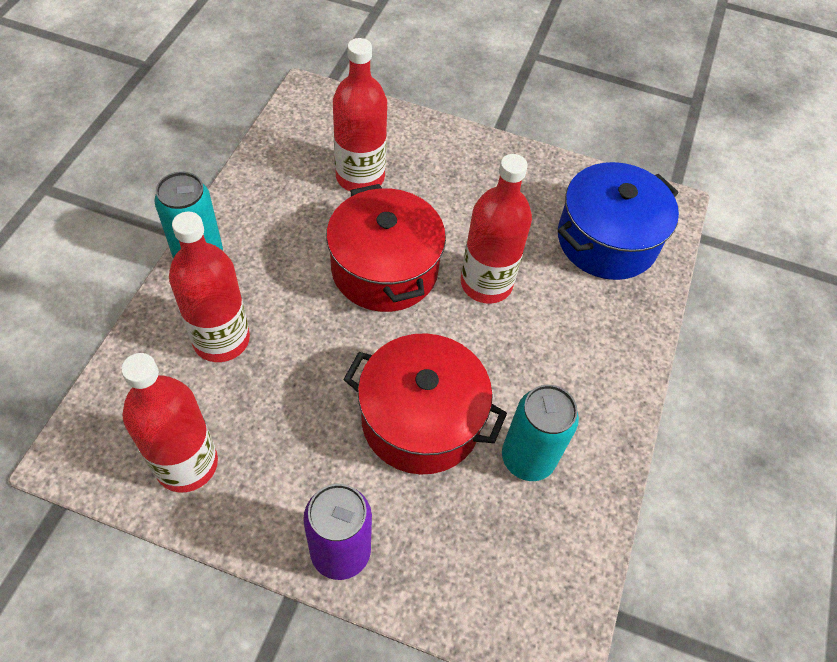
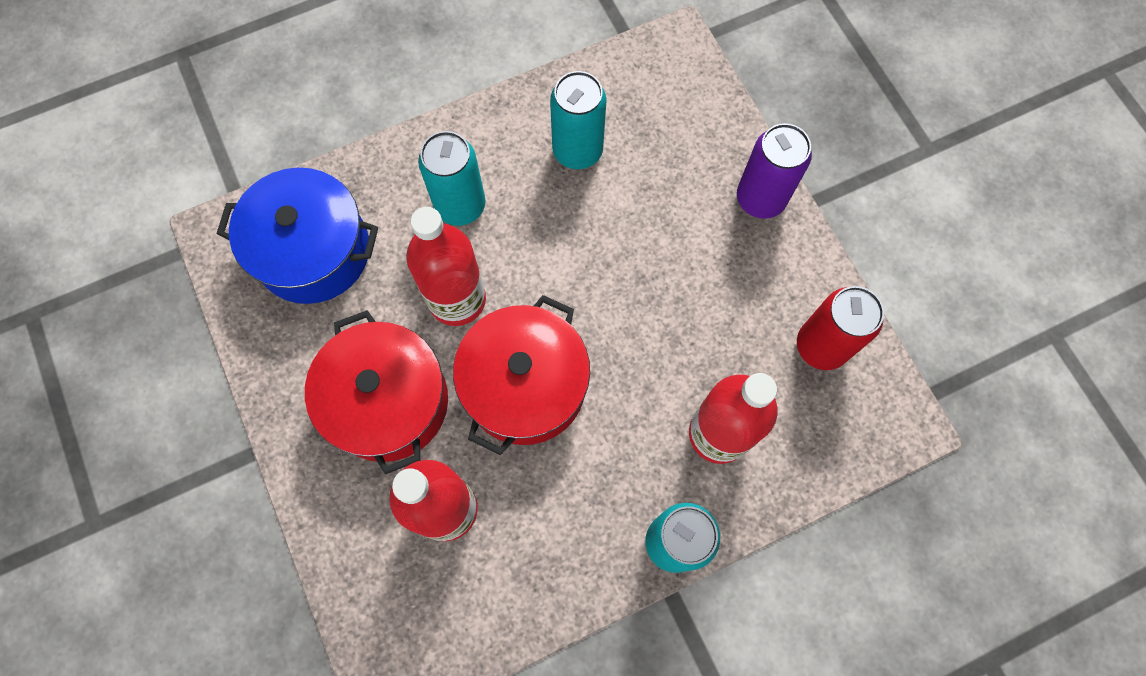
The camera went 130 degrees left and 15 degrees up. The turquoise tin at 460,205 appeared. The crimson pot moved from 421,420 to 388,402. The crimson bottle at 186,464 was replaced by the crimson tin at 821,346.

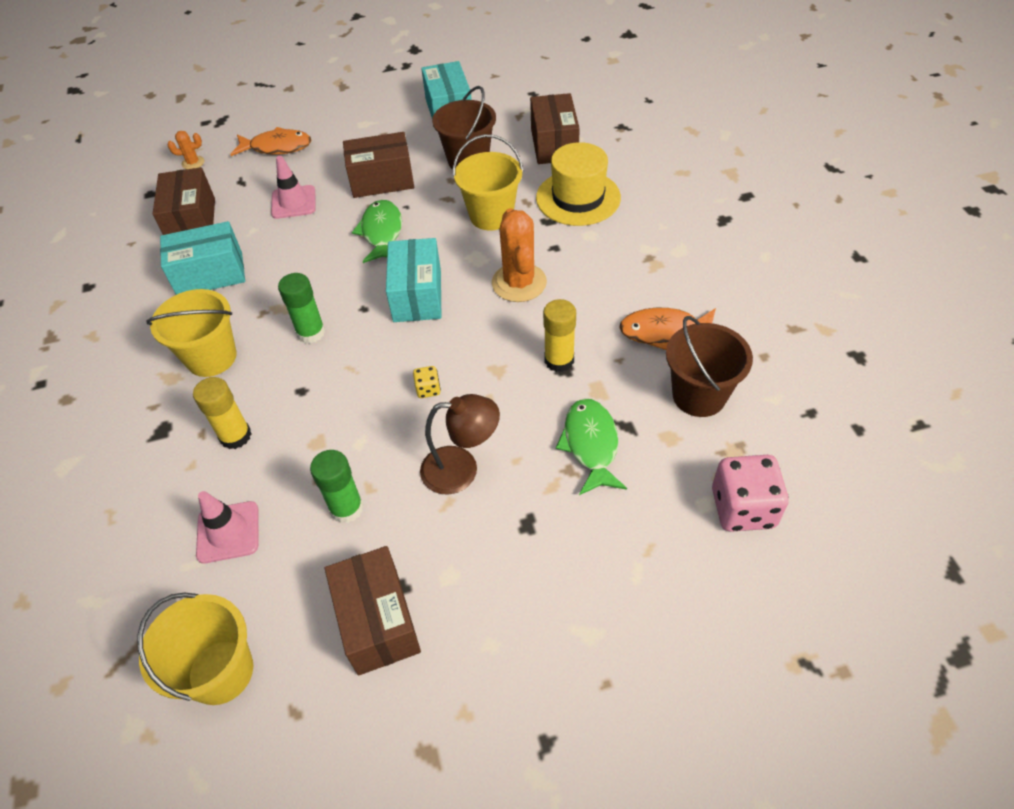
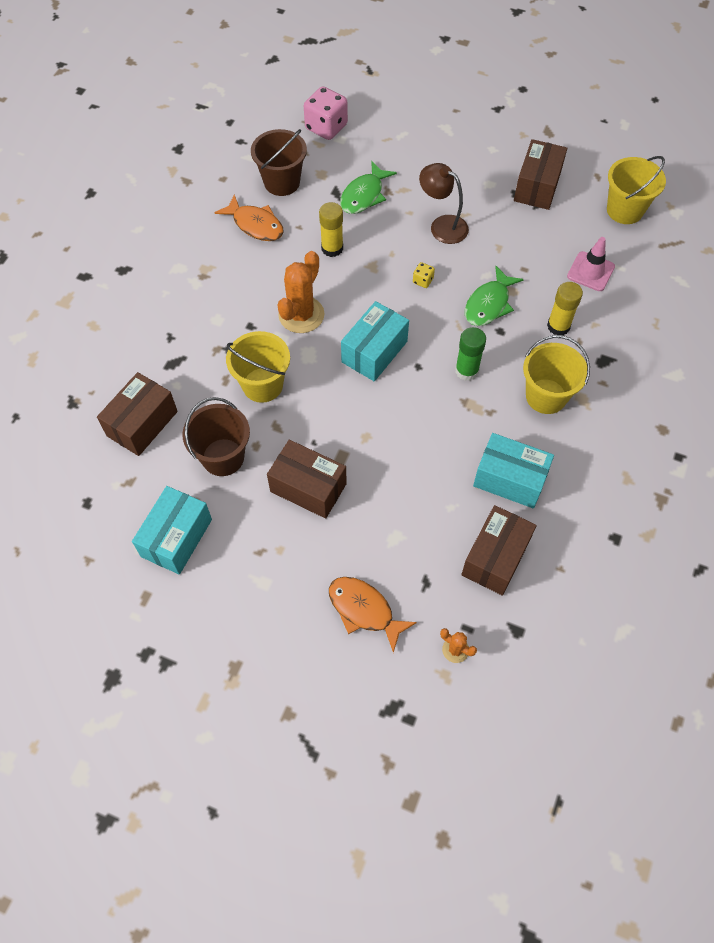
The camera went 145 degrees left and 10 degrees up. The pink safety cone at 293,202 disappeared. The emerald glue stick at 346,508 disappeared. The golden top hat at 578,198 disappeared. The emerald fish moved from 382,232 to 489,304.

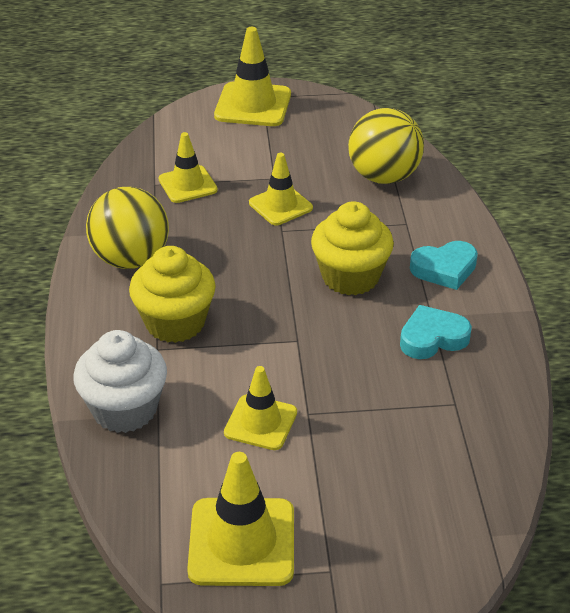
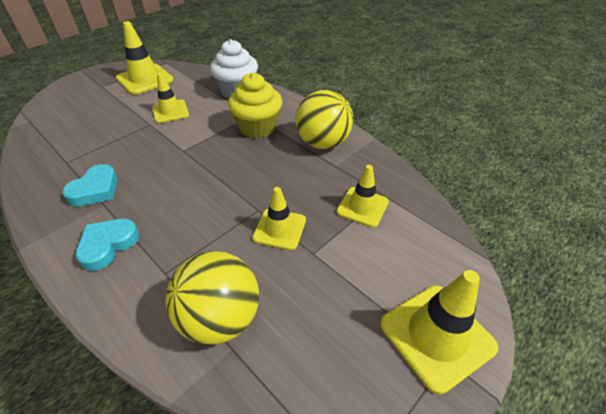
The camera went 140 degrees right and 5 degrees up. The golden muffin at 350,277 disappeared.

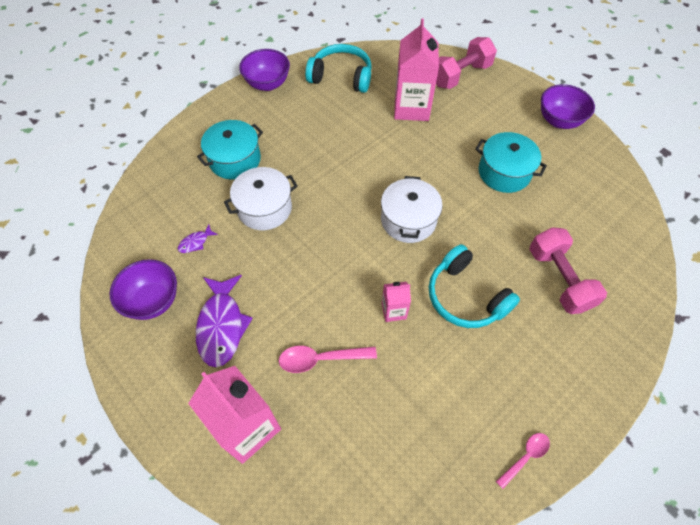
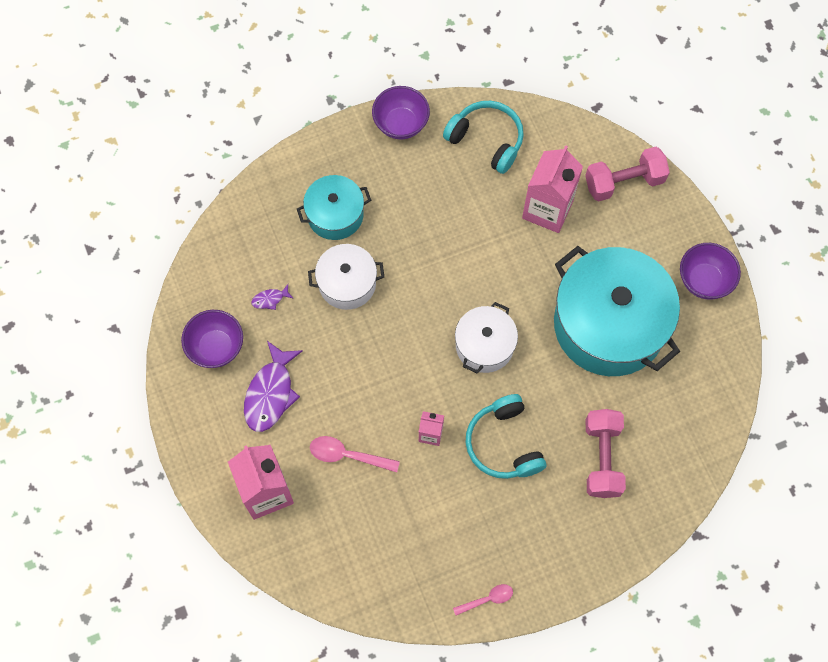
The camera went 20 degrees right and 10 degrees up. The turquoise pot at 504,172 changed to 1.92 times the size.

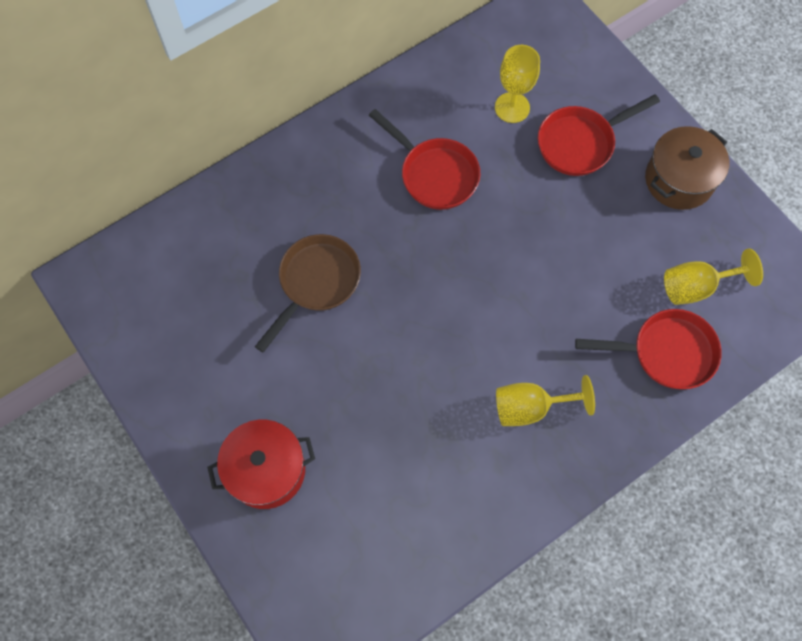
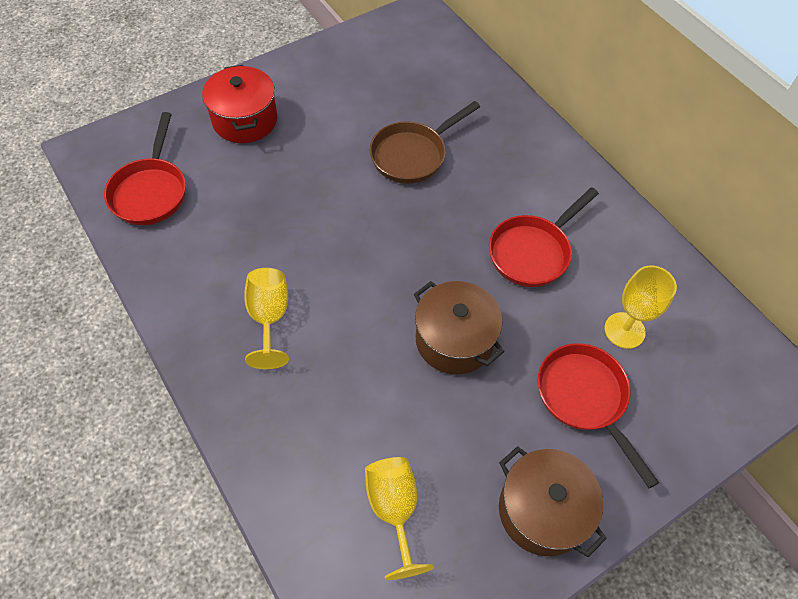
The camera went 90 degrees right and 10 degrees down. The russet pot at 454,340 appeared. The crimson frying pan moved from 666,352 to 150,191. The russet frying pan at 316,283 turned 105 degrees clockwise.

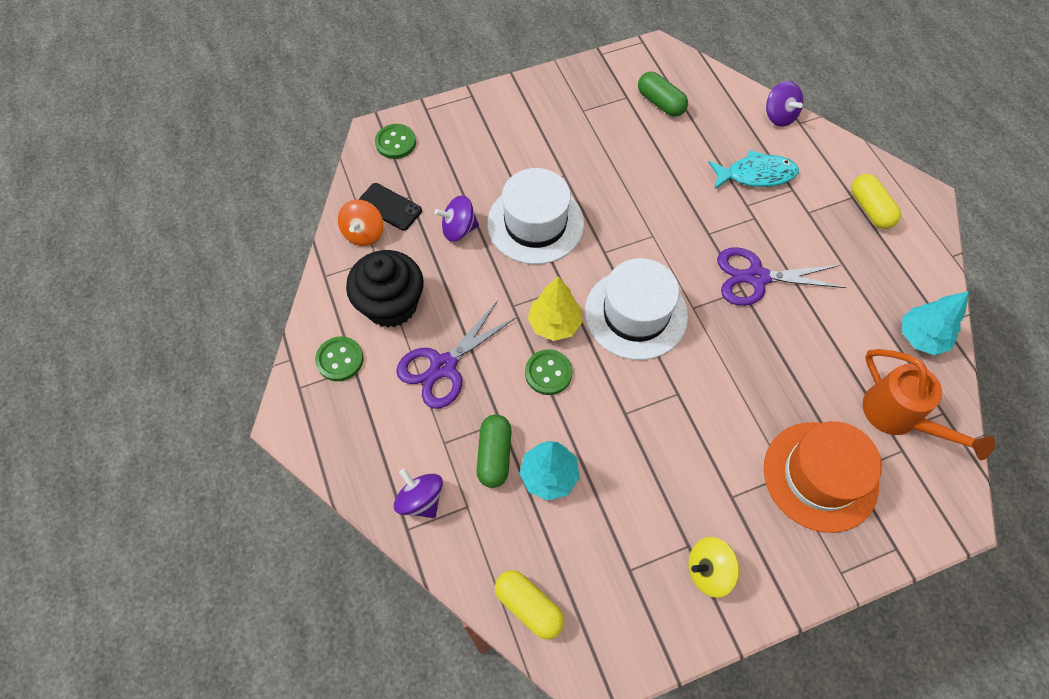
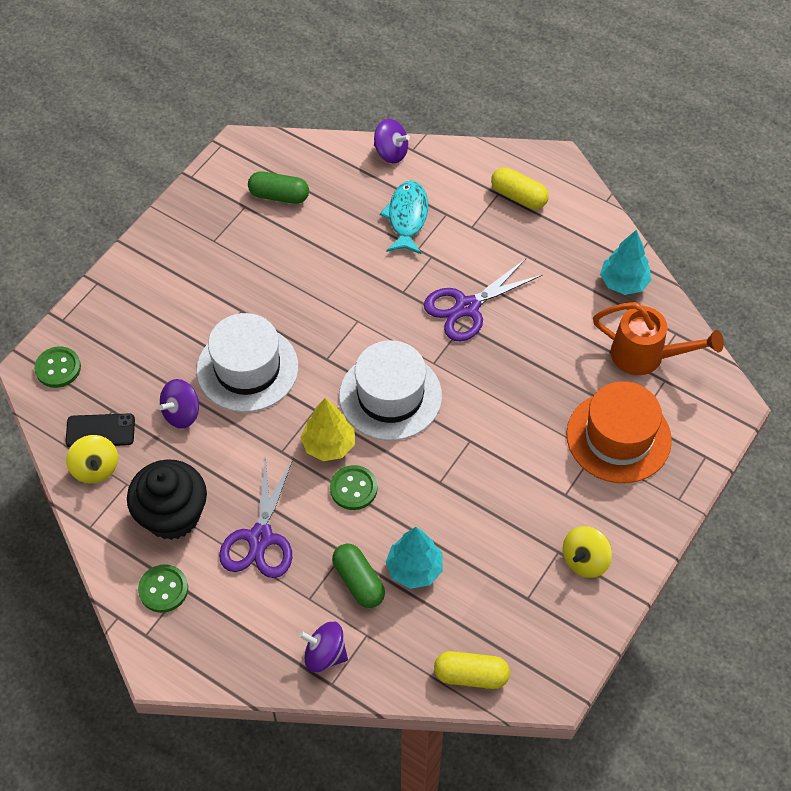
The camera went 35 degrees left and 5 degrees down. The orange spinning top at 364,233 became the golden spinning top at 95,468. The turquoise fish at 756,175 turned 45 degrees counterclockwise.

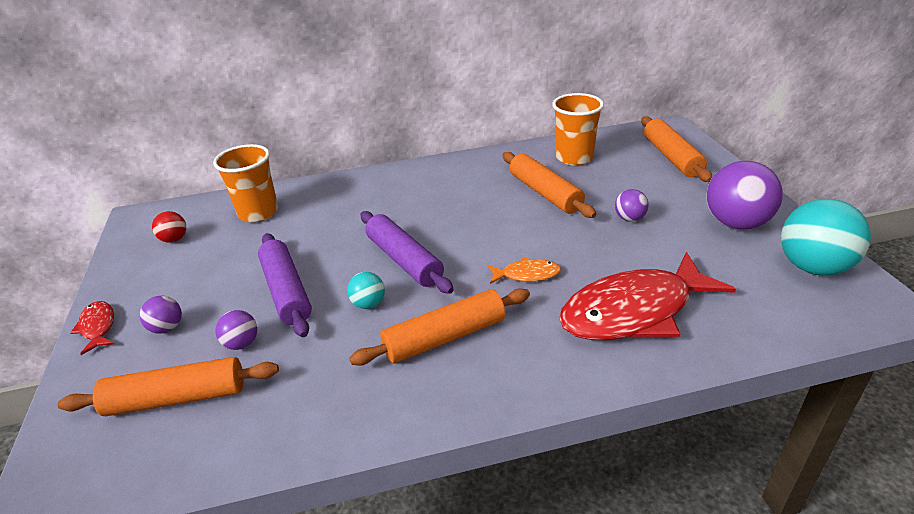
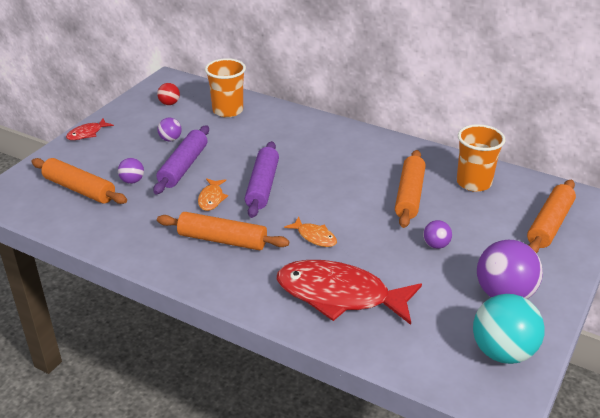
The camera went 40 degrees right and 0 degrees up. The royal purple ball moved from 167,328 to 170,139. The turquoise ball at 368,304 was replaced by the orange fish at 211,198. The crimson fish at 98,327 turned 150 degrees counterclockwise.

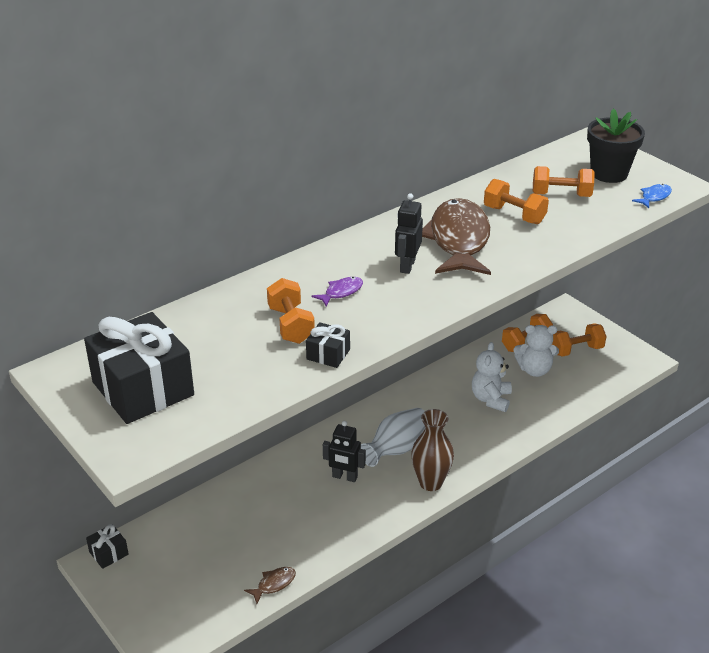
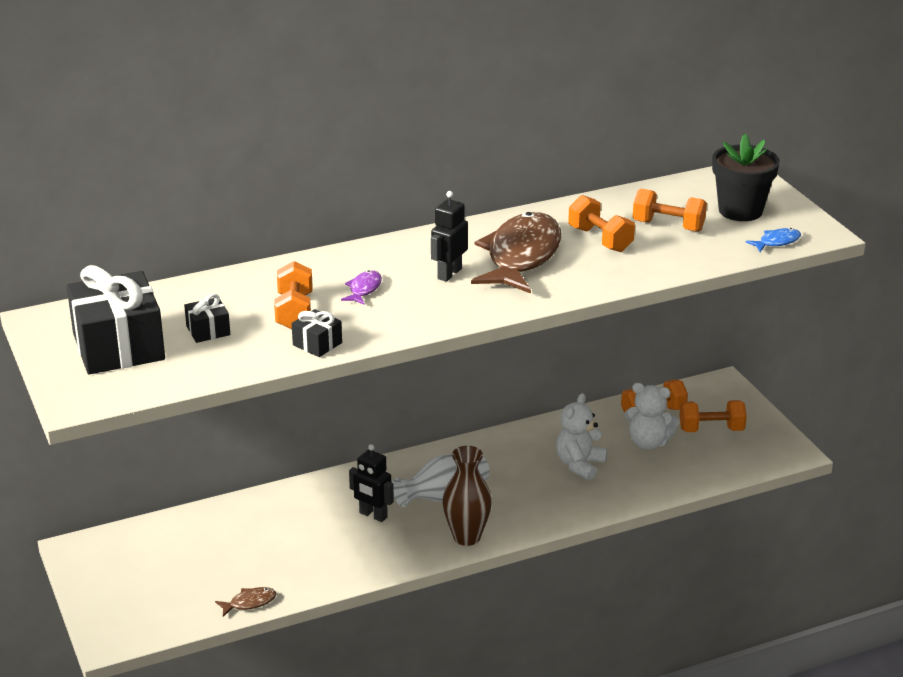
The camera went 15 degrees right and 5 degrees down. The ebony present moved from 108,553 to 208,331. The royal purple fish at 341,292 turned 45 degrees counterclockwise.

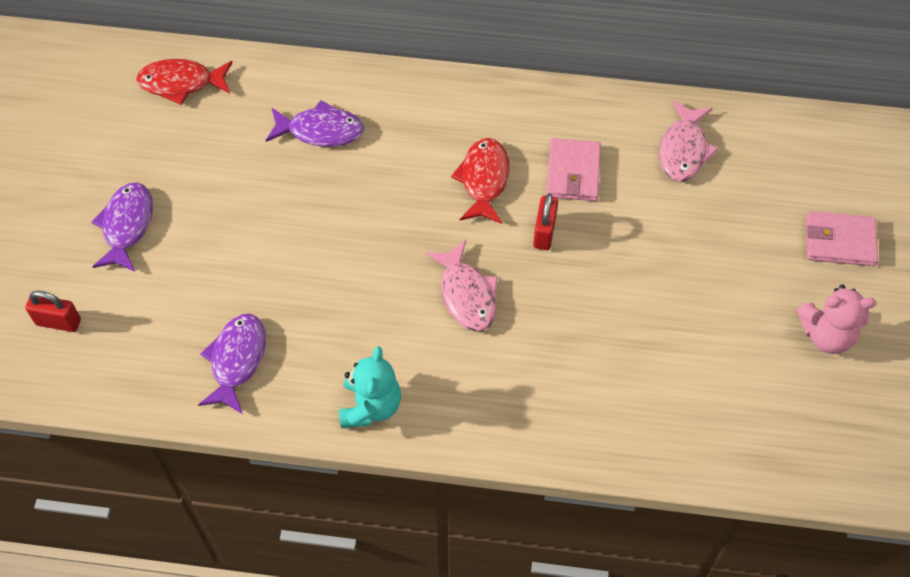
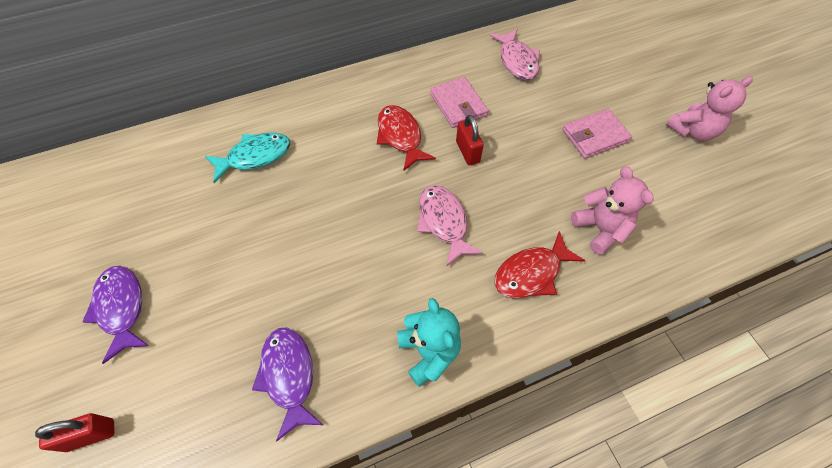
The camera went 30 degrees left and 0 degrees up. The pink stuffed bear at 600,229 appeared. The crimson fish moved from 181,83 to 531,273. The pink wallet moved from 839,241 to 594,136. The royal purple fish at 320,131 became the turquoise fish at 255,156. The pink fish at 466,294 turned 150 degrees counterclockwise.

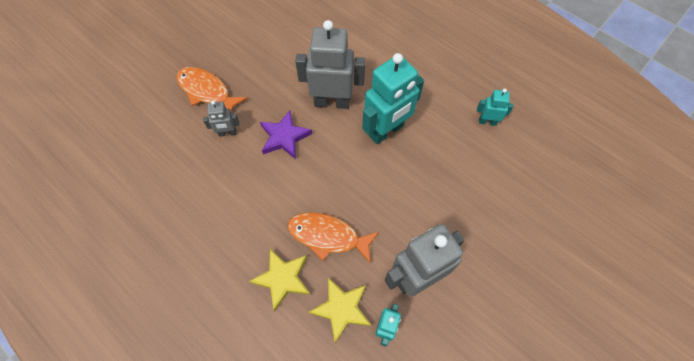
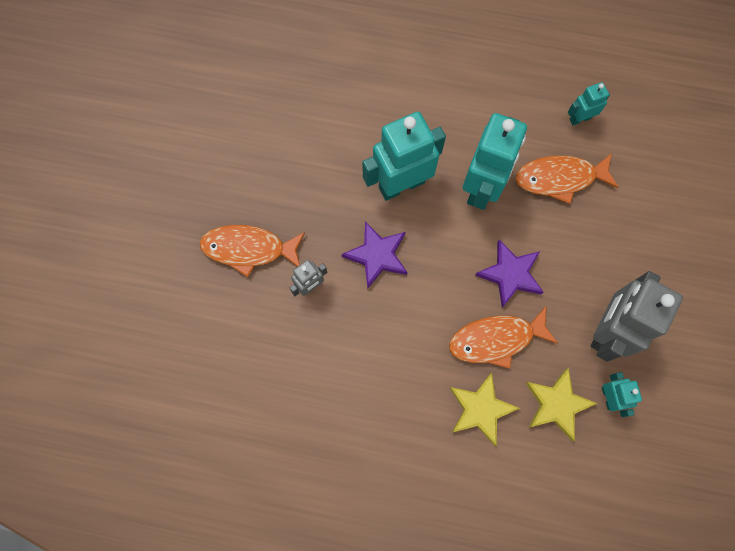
The camera went 30 degrees left and 10 degrees up. The royal purple five-pointed star at 510,274 appeared. The orange fish at 560,178 appeared. The ash-grey toy robot at 332,102 became the turquoise toy robot at 401,184.

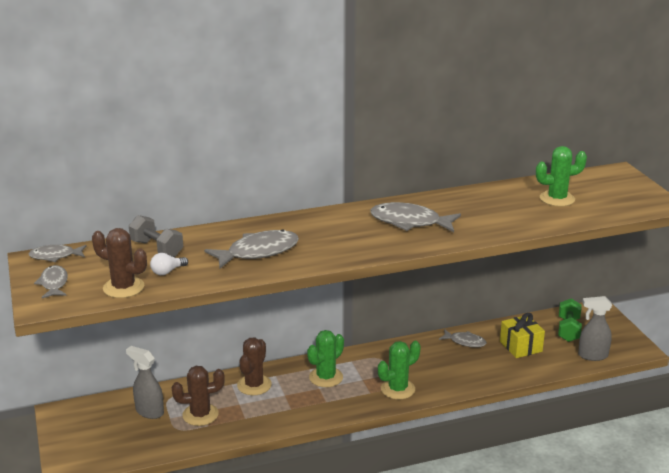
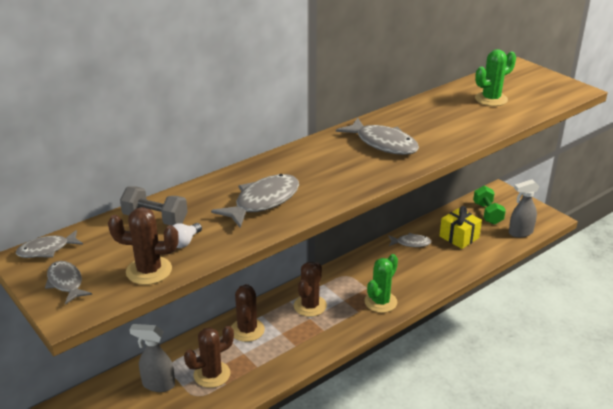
The camera went 20 degrees left and 5 degrees up. The emerald cactus at 326,377 became the russet cactus at 310,306. The ash-grey fish at 409,222 turned 135 degrees counterclockwise.

